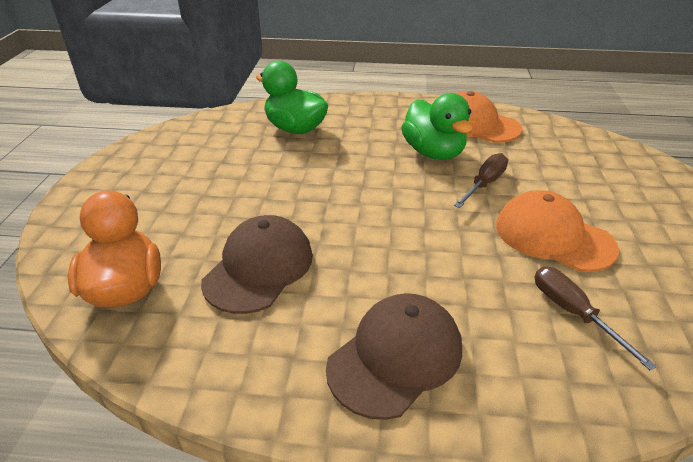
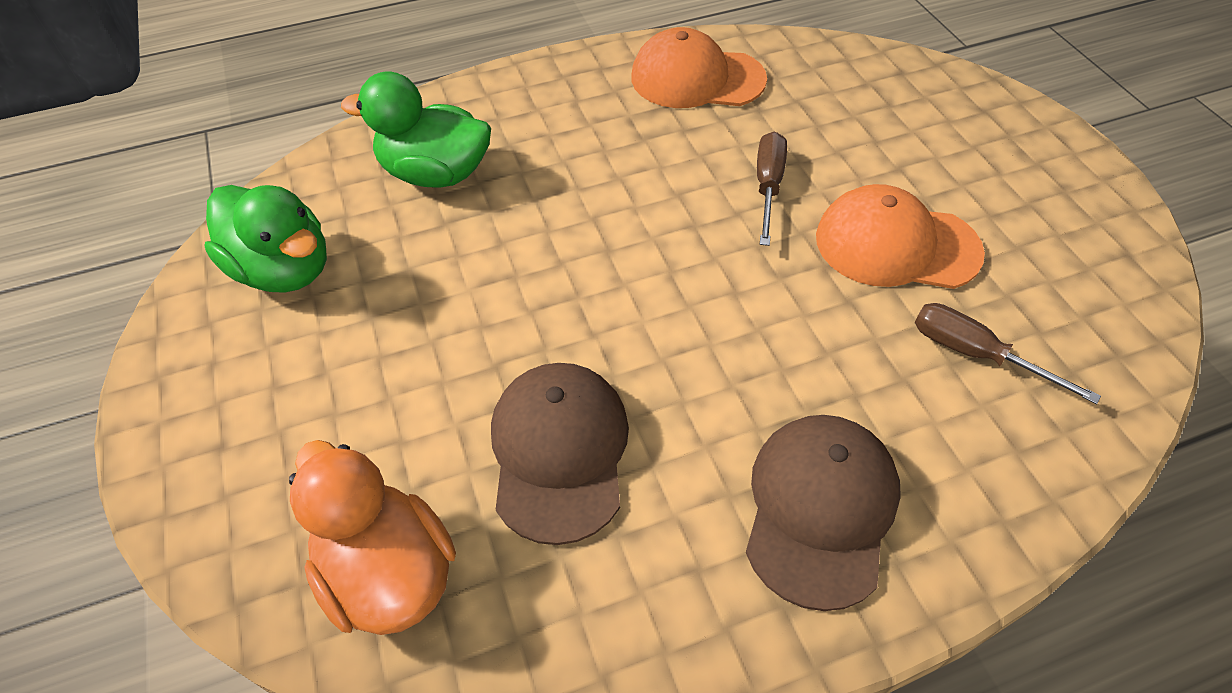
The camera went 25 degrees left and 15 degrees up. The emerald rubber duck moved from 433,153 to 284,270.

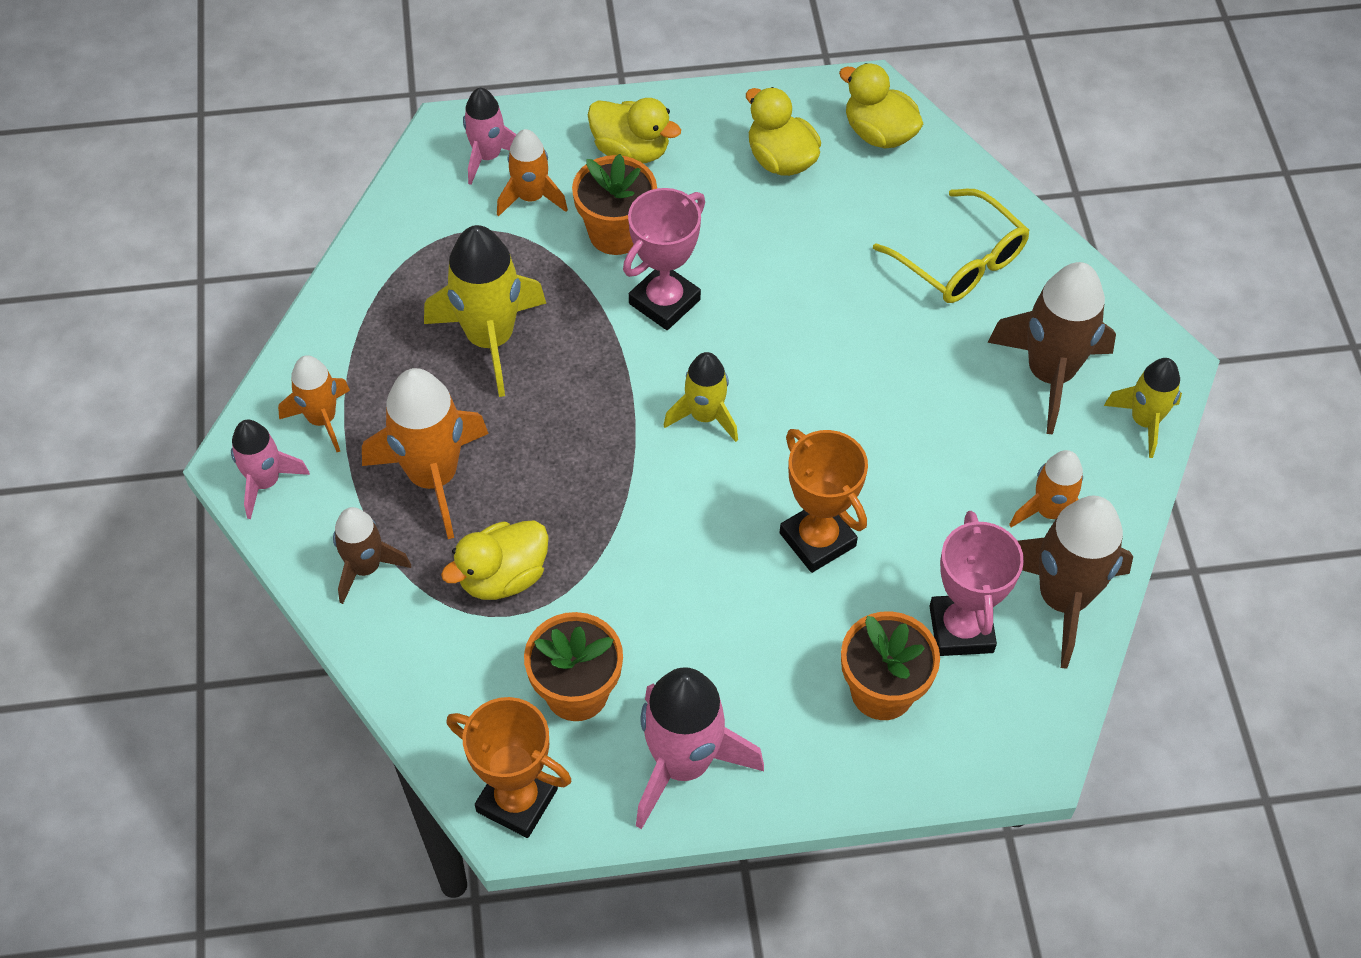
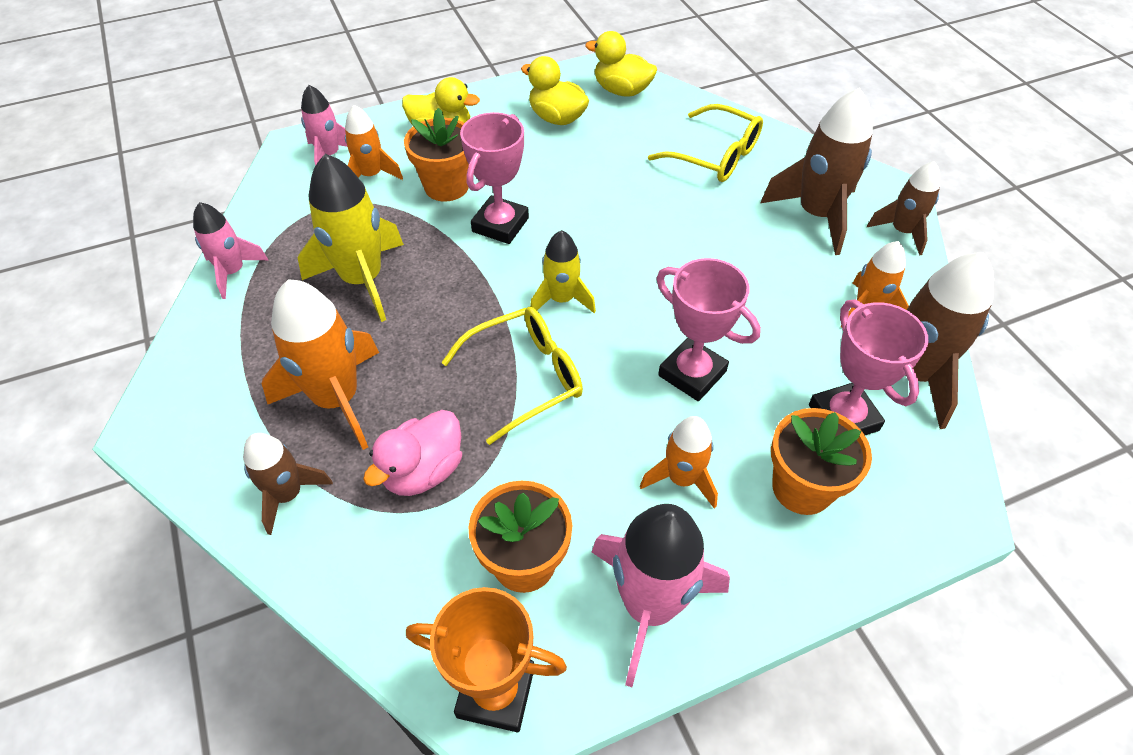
The camera went 15 degrees left and 5 degrees down. The golden glasses at 525,377 appeared. The pink rocket moved from 265,482 to 233,272. The orange rocket moved from 322,419 to 682,478. The golden rubber duck at 503,576 became the pink rubber duck at 423,471. The orange prize cup at 817,540 became the pink prize cup at 692,373. The golden rocket at 1144,421 became the russet rocket at 902,231.

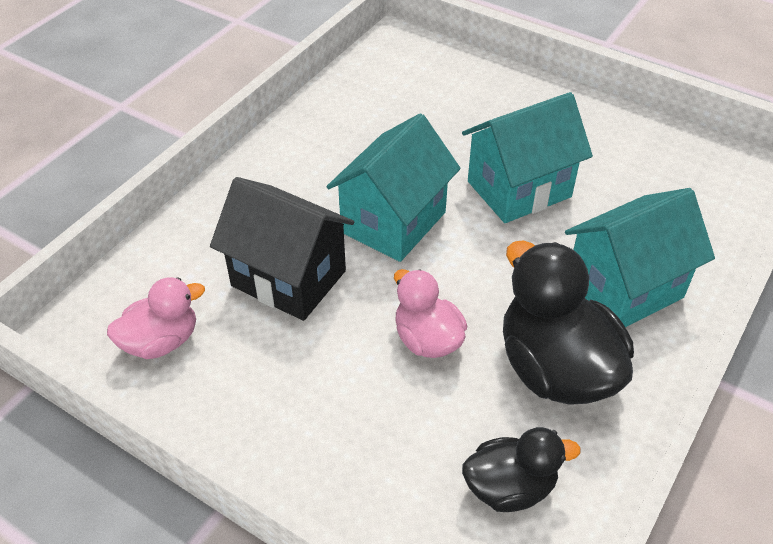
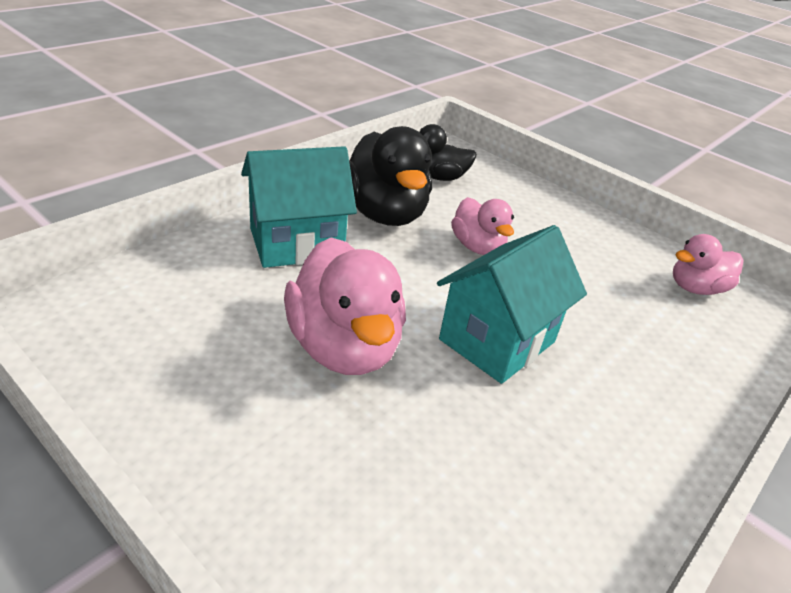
The camera went 175 degrees left and 10 degrees down. The ebony cottage at 288,278 disappeared. The turquoise cottage at 519,189 was replaced by the pink rubber duck at 344,347.

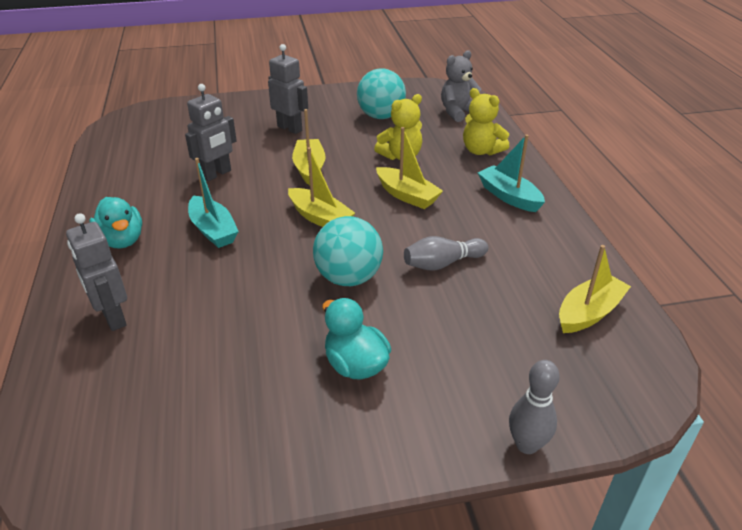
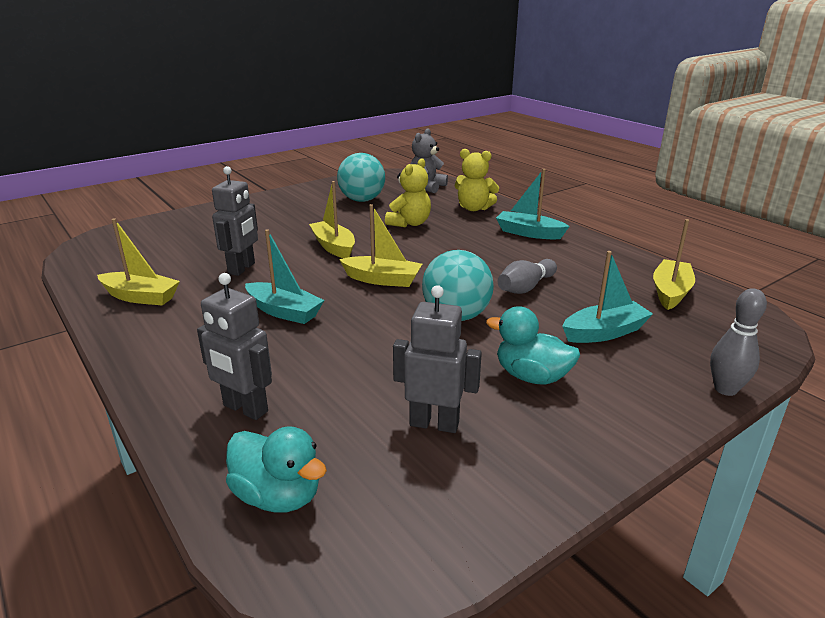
The camera went 25 degrees left and 10 degrees down. The turquoise sailboat at 604,332 appeared. The turquoise rubber duck moved from 122,240 to 278,496. The ash-grey toy robot moved from 290,128 to 434,423. The golden sailboat moved from 407,195 to 141,297.

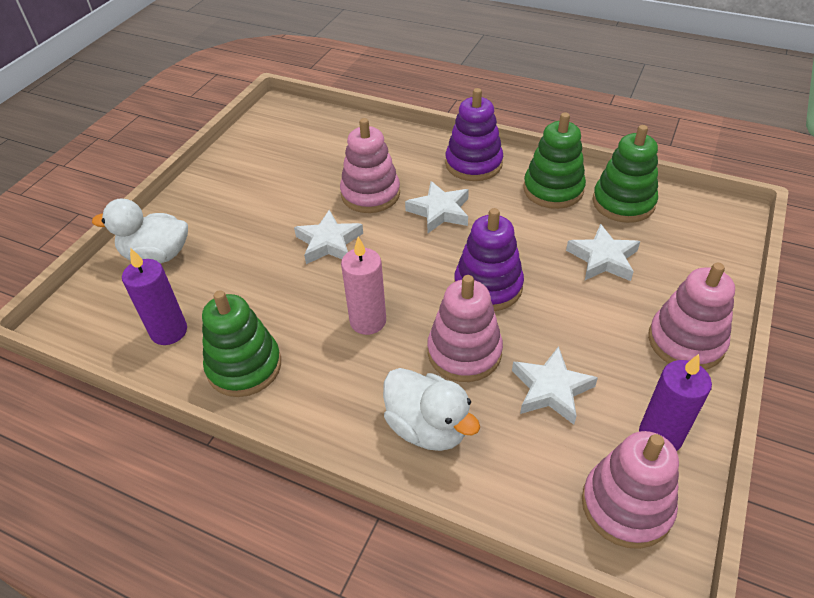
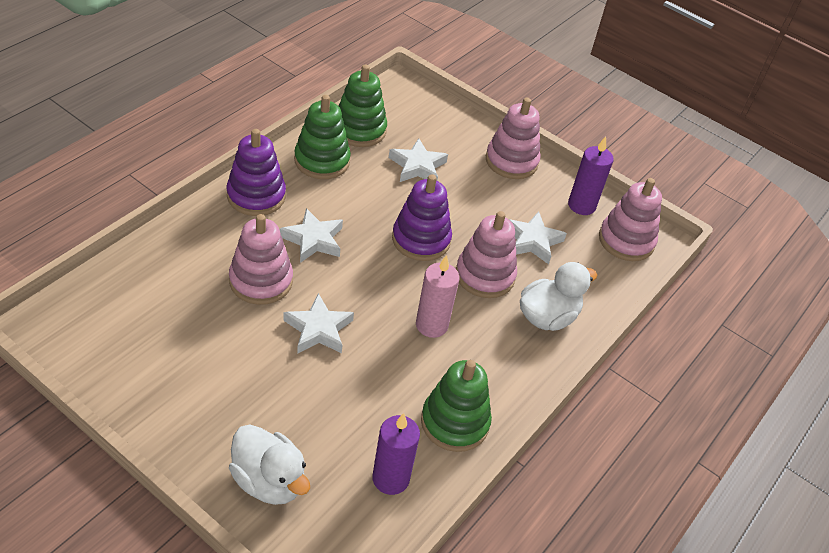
The camera went 85 degrees left and 0 degrees up. The snow-white rubber duck at 157,255 turned 60 degrees counterclockwise.

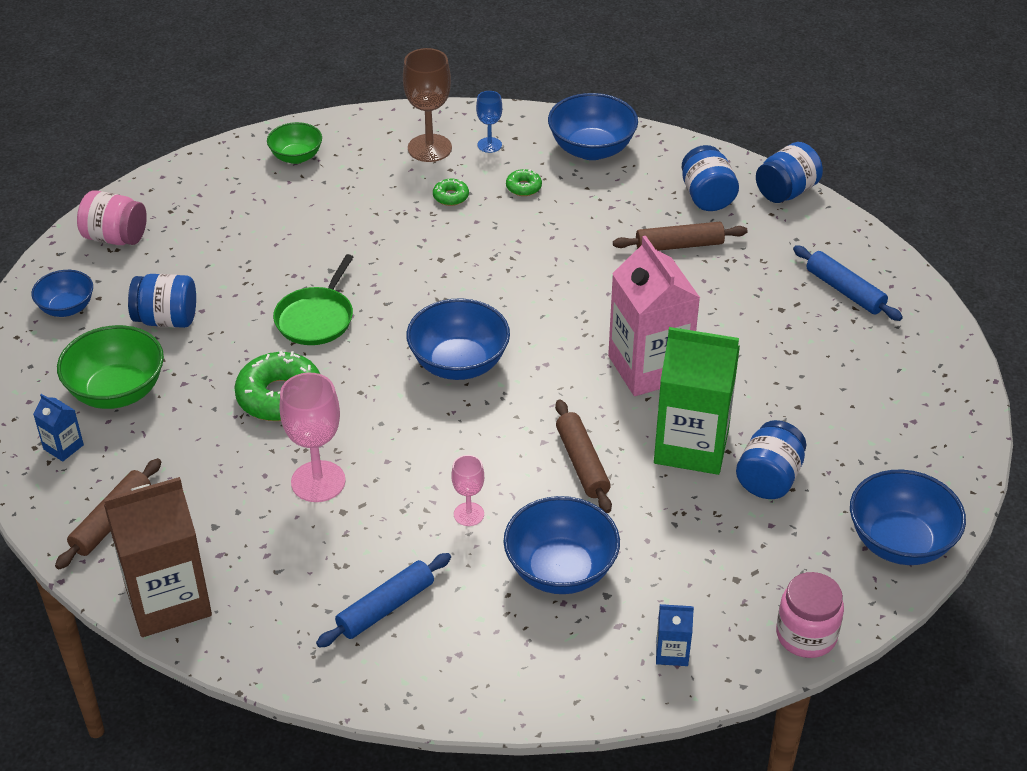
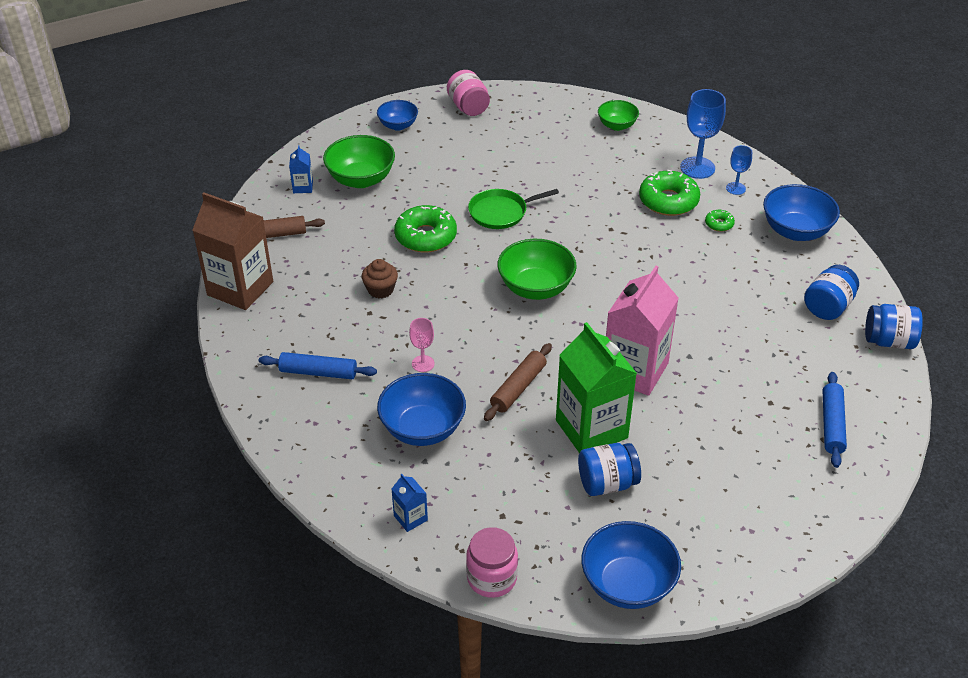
The camera went 50 degrees right and 0 degrees up. The blue jam jar at 166,319 disappeared. The russet pastry roller at 679,245 disappeared. The pink chalice at 318,481 was replaced by the russet muffin at 380,290. The russet chalice at 429,148 became the blue chalice at 697,168. The blue serving bowl at 459,363 became the emerald serving bowl at 535,288. The emerald glazed donut at 450,197 changed to 2.12 times the size.

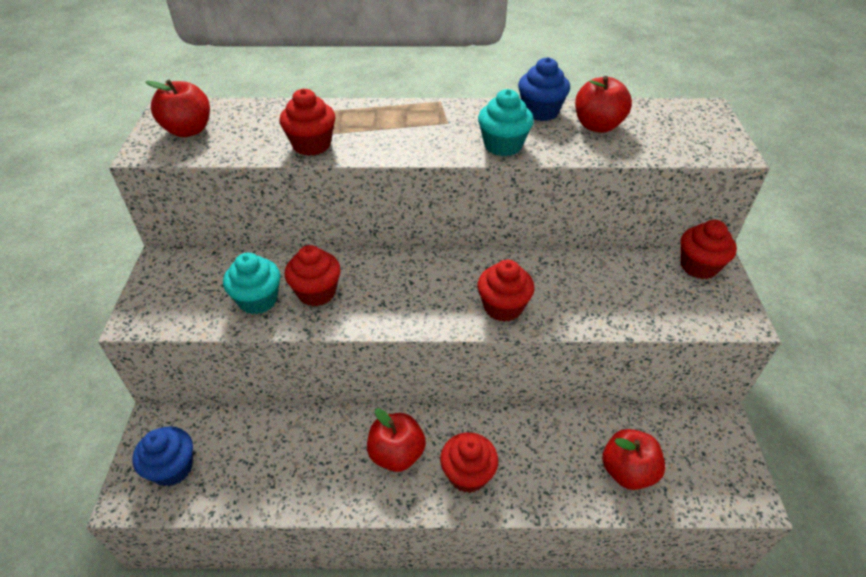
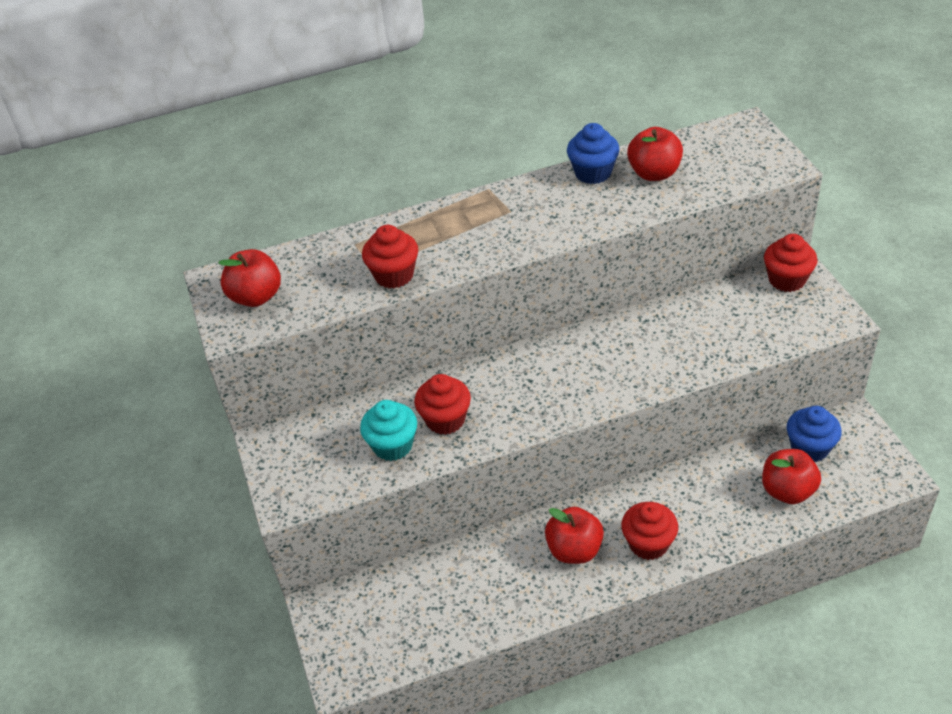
The camera went 15 degrees left and 0 degrees up. The crimson muffin at 503,307 disappeared. The turquoise muffin at 503,145 disappeared. The blue muffin moved from 172,468 to 809,448.

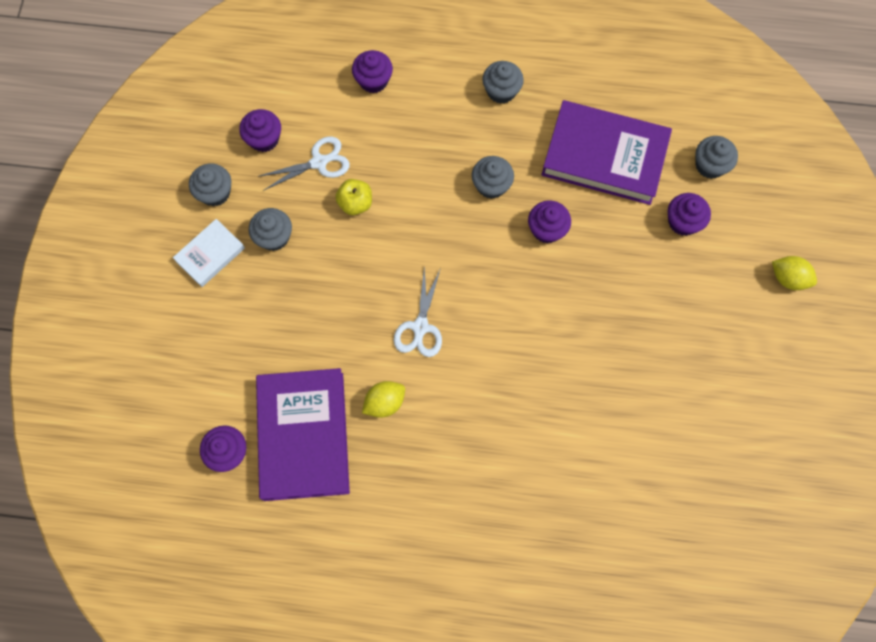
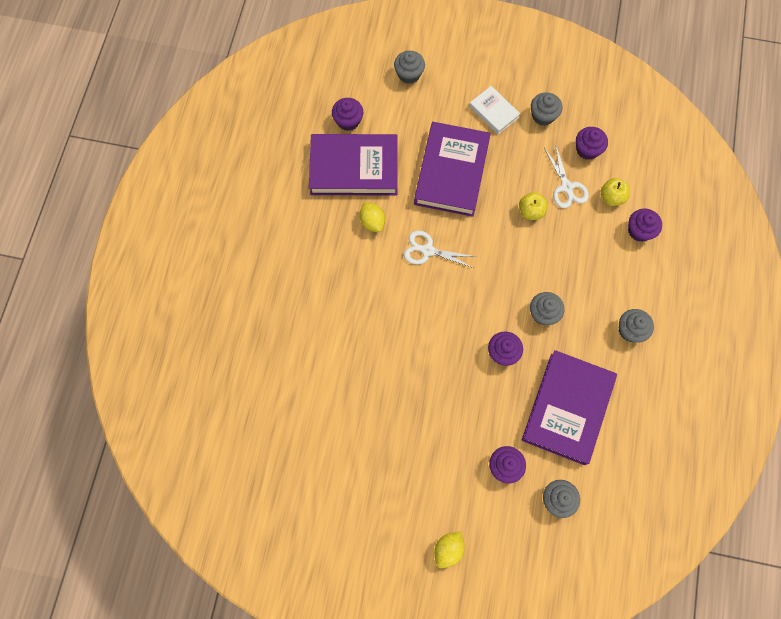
The camera went 95 degrees right and 0 degrees up. The royal purple hardback at 451,172 appeared. The golden toy apple at 611,197 appeared. The ash-grey muffin moved from 274,237 to 409,74.

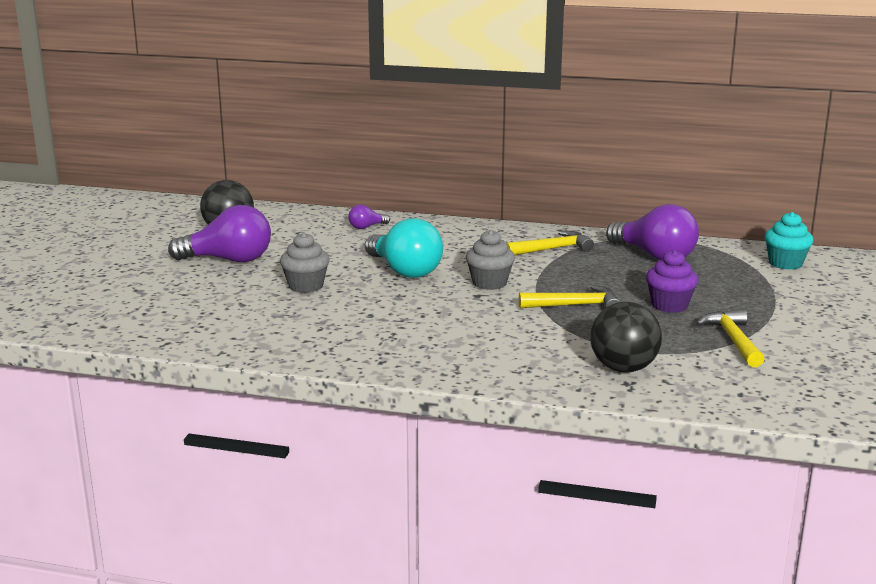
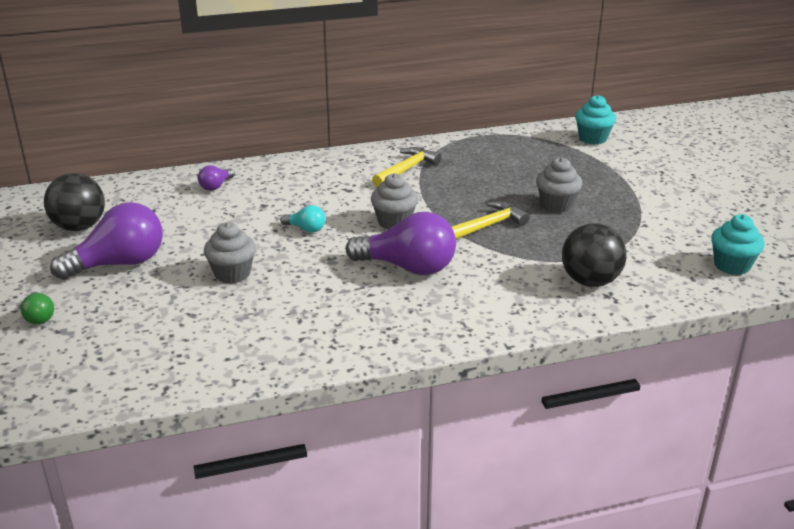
The camera went 30 degrees left and 10 degrees up. The golden hammer at 733,340 disappeared. The emerald lightbulb at 39,317 appeared. The turquoise muffin at 732,265 appeared. The royal purple lightbulb moved from 654,256 to 408,267. The royal purple muffin at 669,305 became the ash-grey muffin at 556,205. The turquoise lightbulb at 404,271 changed to 0.46 times the size.

